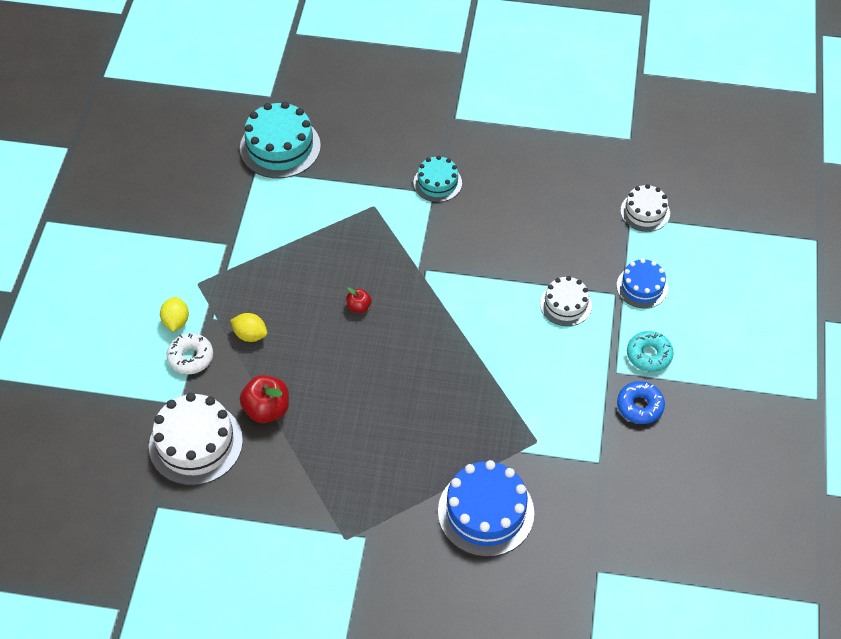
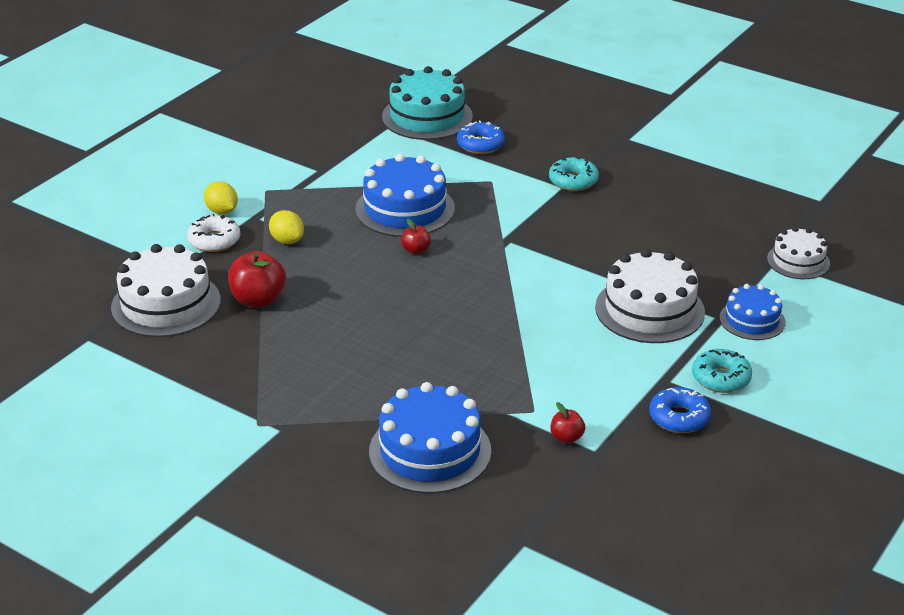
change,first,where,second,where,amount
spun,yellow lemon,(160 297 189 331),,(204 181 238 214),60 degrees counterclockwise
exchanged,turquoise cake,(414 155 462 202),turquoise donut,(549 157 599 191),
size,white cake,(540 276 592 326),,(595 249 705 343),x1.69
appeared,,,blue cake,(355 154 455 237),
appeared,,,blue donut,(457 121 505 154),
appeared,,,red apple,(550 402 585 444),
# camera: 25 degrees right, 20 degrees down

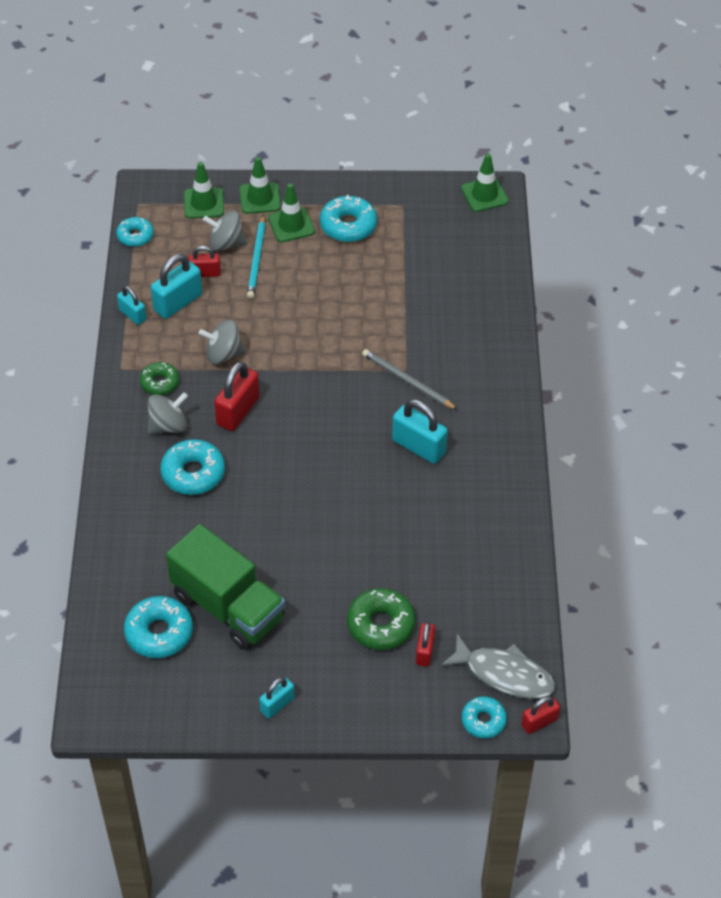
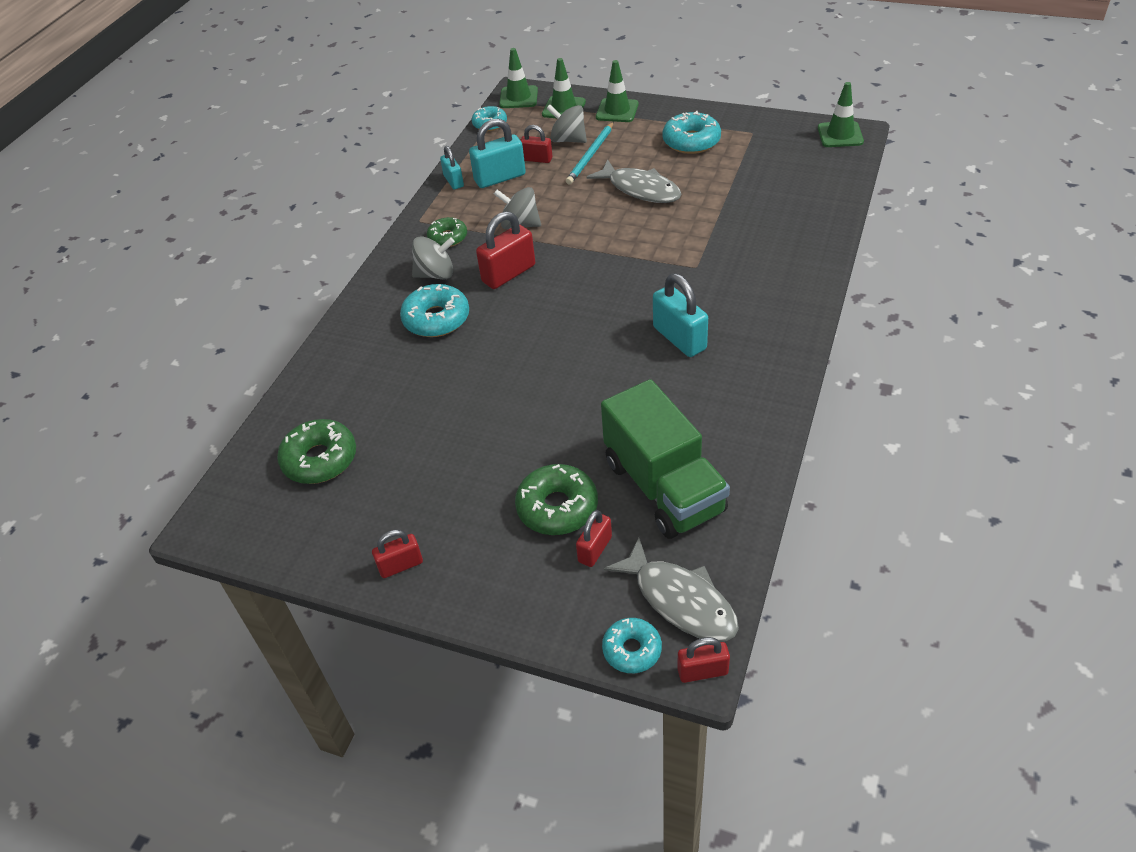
change,first,where,second,where,amount
colour,turquoise donut,(124 596 193 658),green donut,(277 419 356 484),
relocated,green truck,(166 524 285 650),,(601 379 730 539),
colour,turquoise padlock,(259 677 295 719),red padlock,(372 530 423 578),
relocated,green traffic cone,(268 183 315 242),,(499 48 538 108),
missing,grey pencil,(362 349 458 410),,,
appeared,,,grey fish,(586 159 681 203),
# camera: 25 degrees right, 5 degrees down

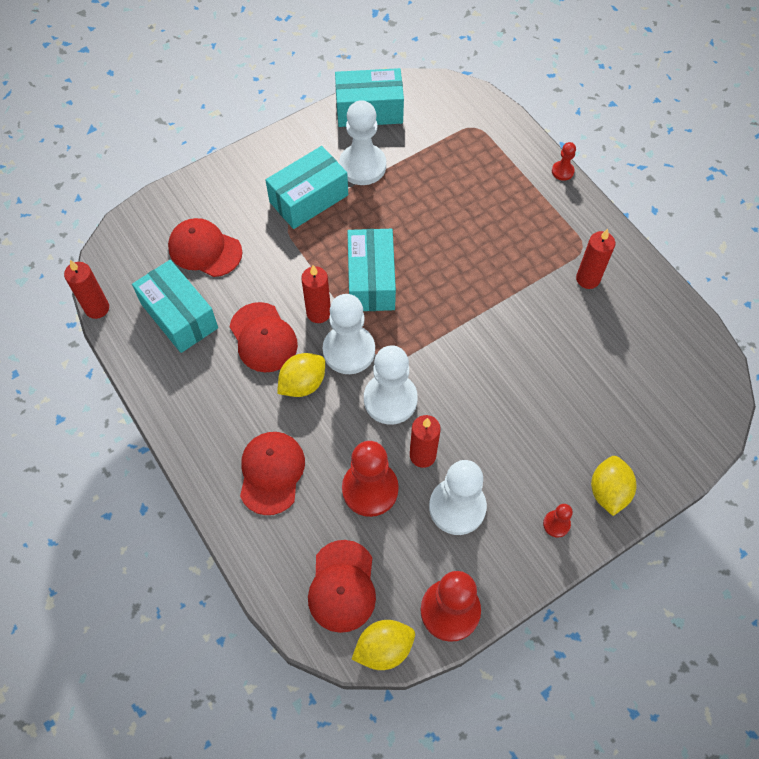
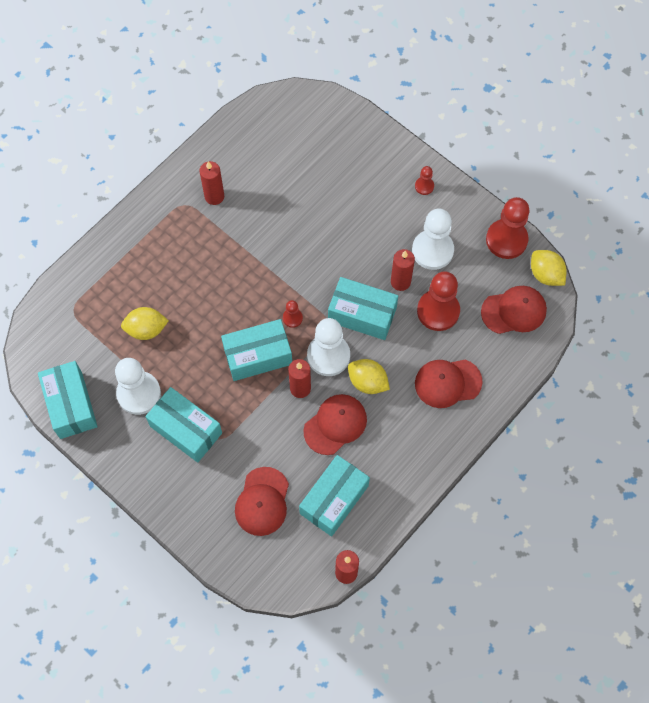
change,first,where,second,where,amount
exchanged,white pawn,(364 345 418 425),turquoise box,(328 277 398 340),
relocated,red pawn,(552 142 576 181),,(283 300 303 328),
relocated,yellow lemon,(591 456 637 516),,(121 307 169 340),
# camera: 105 degrees left, 5 degrees up

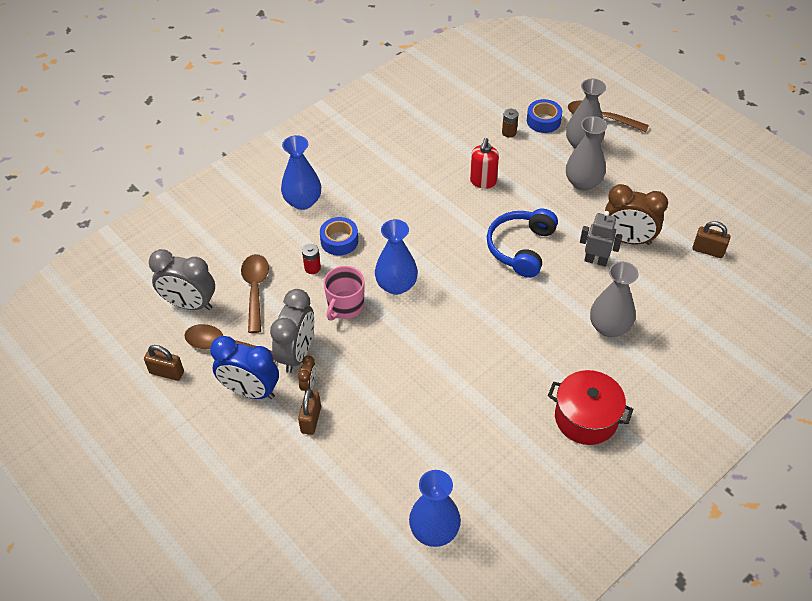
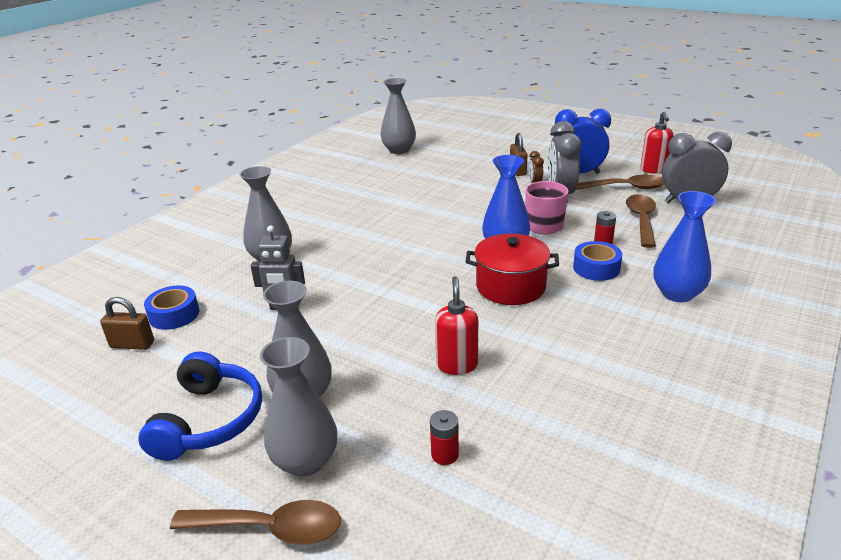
change,first,where,second,where,amount
exchanged,brown padlock,(144 345 184 381),red soap dispenser,(640 112 674 174),
spun,brown spoon,(241 254 269 333),,(626 194 656 248),150 degrees counterclockwise
colour,blue vase,(409 470 461 547),grey vase,(381 78 416 154),
relocated,blue headphones,(487 209 558 278),,(138 351 262 461),
colour,brown battery,(502 109 519 138),red battery,(430 410 459 465),
relocated,blue tape,(527 99 562 133),,(144 285 199 330),
relocated,red pot,(548 370 633 445),,(466 234 559 305),
missing,brown clock,(605 184 668 245),,,
# camera: 165 degrees right, 20 degrees down

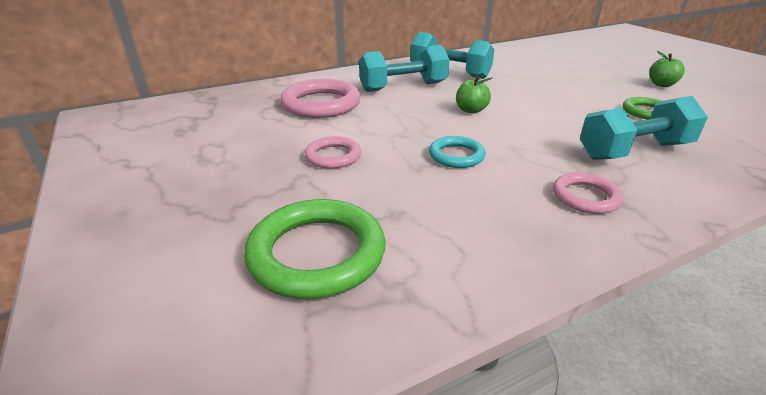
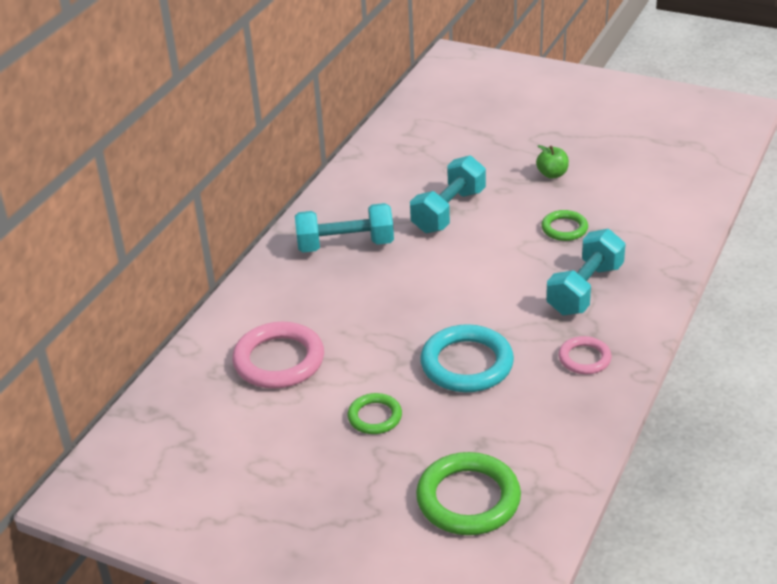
change,first,where,second,where,amount
colour,pink ring,(305 136 361 169),green ring,(348 393 402 434),
relocated,turquoise dumbbell,(359 45 450 92),,(410 155 486 233),
size,turquoise ring,(429 136 486 168),,(420 324 514 392),x1.77
missing,green apple,(456 76 492 114),,,
# camera: 35 degrees left, 5 degrees up

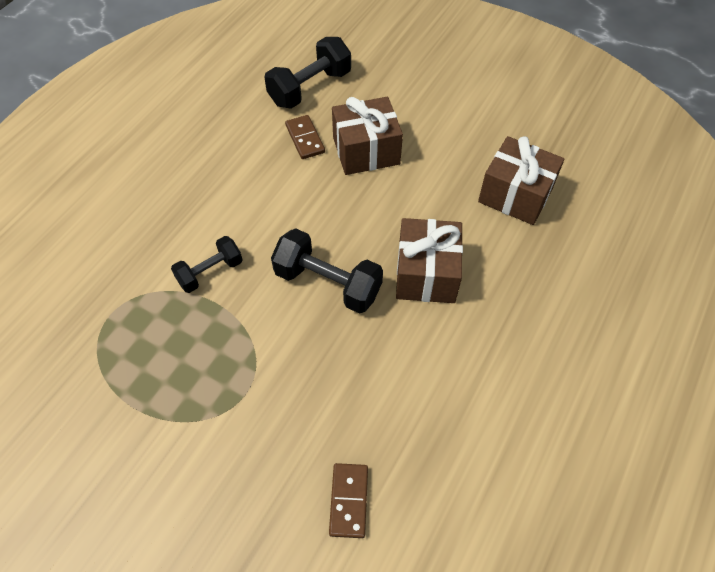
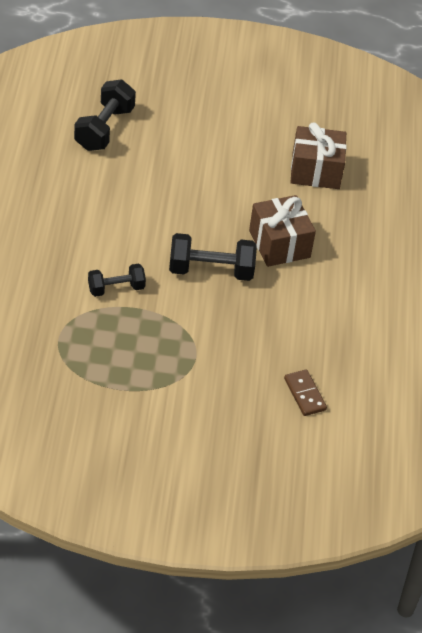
change,first,where,second,where,amount
spun,black dumbbell,(171 236 243 293),,(88 264 146 297),45 degrees clockwise
missing,brown domino,(285 115 325 159),,,
missing,brown gift,(332 97 403 175),,,
# camera: 30 degrees left, 10 degrees down

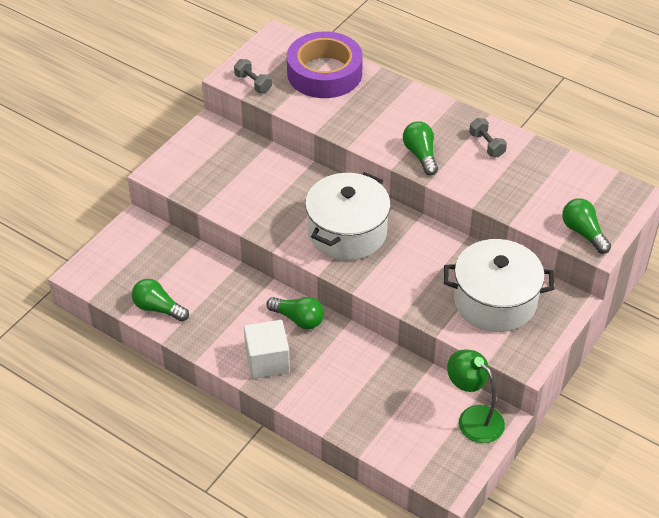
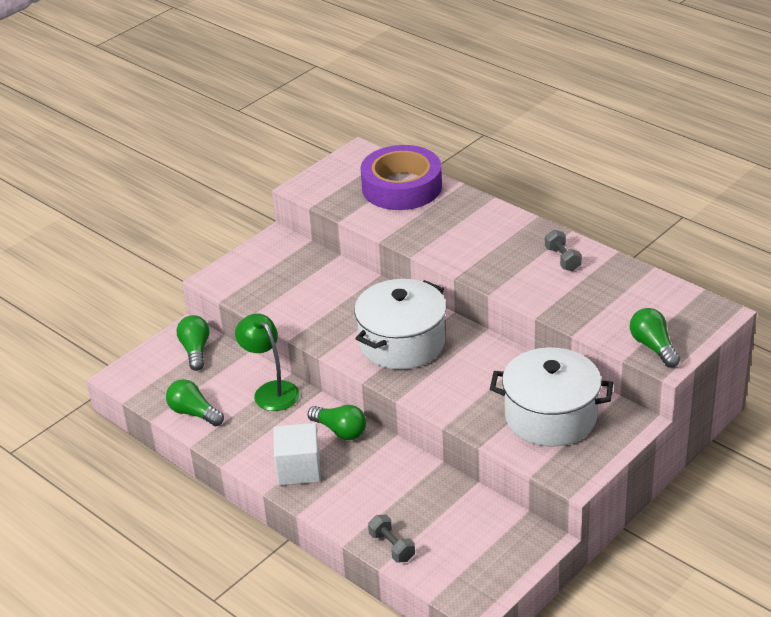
change,first,where,second,where,amount
relocated,grey dumbbell,(234 59 272 93),,(368 515 415 563),
relocated,green light bulb,(403 121 438 176),,(177 315 209 371),
relocated,green lamp,(447 349 505 443),,(235 313 300 411),
# camera: 10 degrees right, 10 degrees down

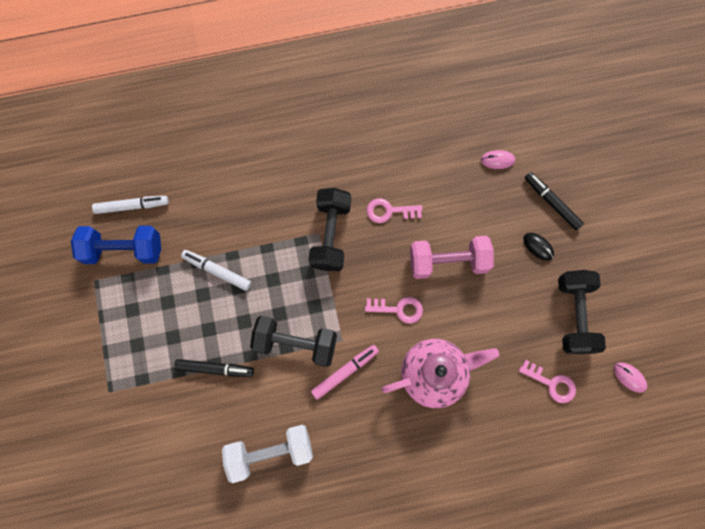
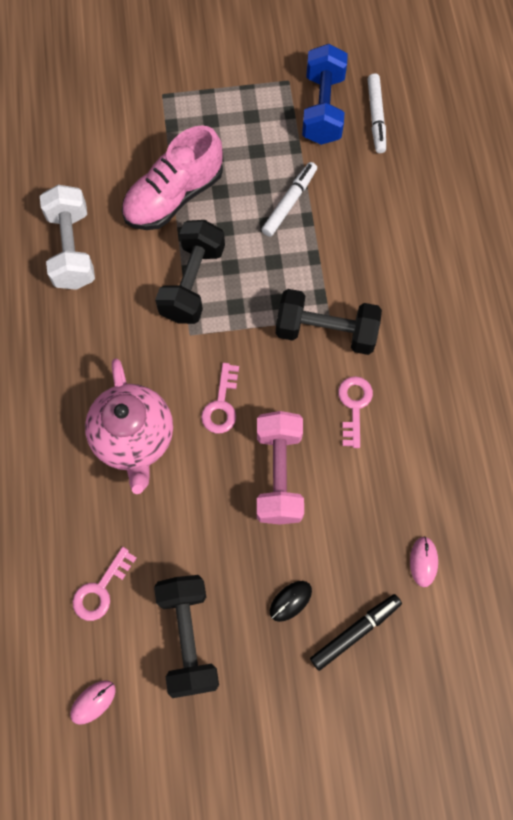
change,first,where,second,where,amount
exchanged,black marker,(174 359 254 377),pink shoe,(122 125 223 230),
missing,pink marker,(311 345 379 400),,,
spun,black dumbbell,(558 270 606 354),,(154 575 219 698),75 degrees clockwise
# camera: 95 degrees right, 5 degrees down

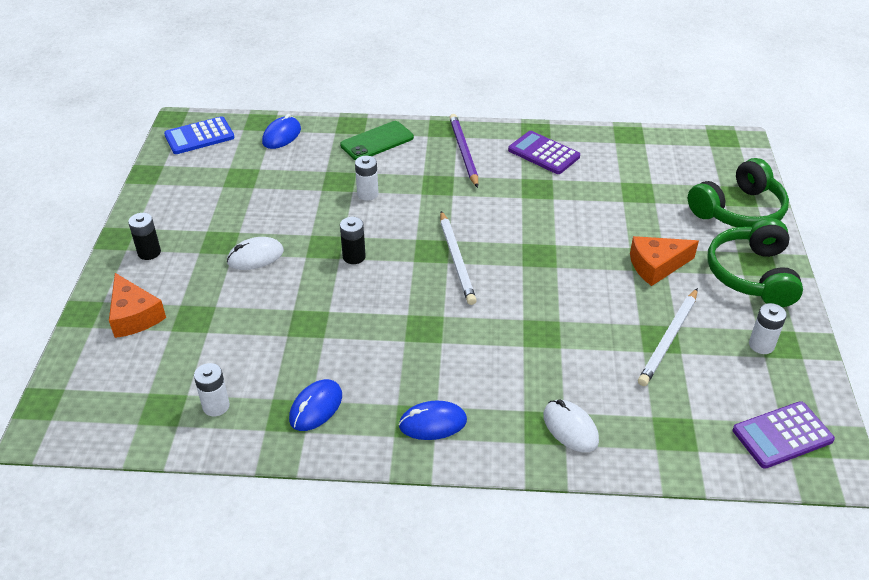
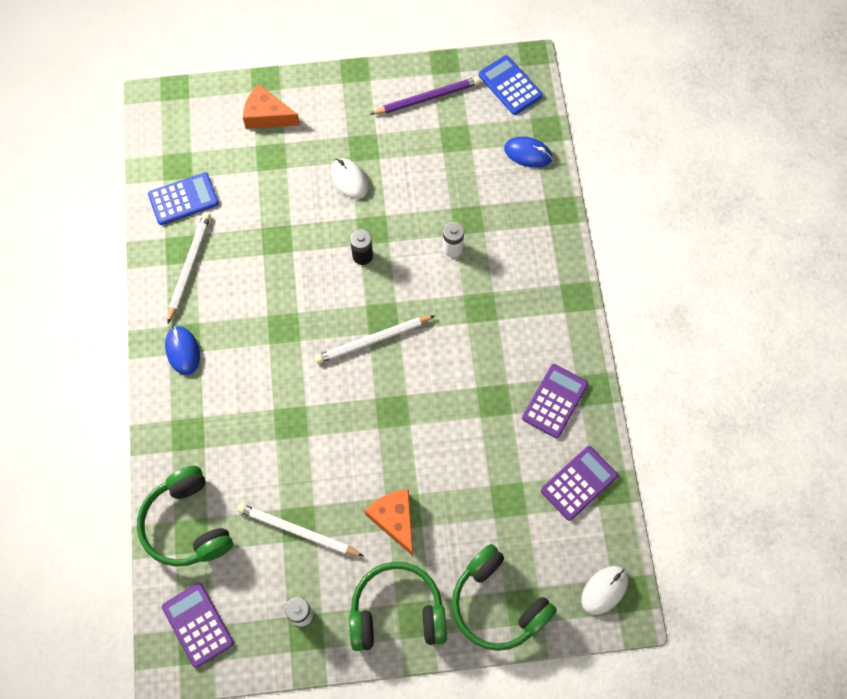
change,first,where,second,where,amount
spun,orange cheese,(109 273 166 338),,(243 84 300 129),60 degrees clockwise
missing,black battery,(128 213 161 260),,,
exchanged,white battery,(194 363 230 416),blue calculator,(148 172 219 225),
exchanged,blue mouse,(289 379 342 431),white pencil,(168 212 211 323),
missing,green phone,(340 121 414 161),,,
relocated,purple pencil,(449 114 478 188),,(370 76 480 115),
relocated,white mouse,(543 400 599 452),,(581 566 628 615),
appeared,,,green headphones,(137 466 233 567),
appeared,,,purple calculator,(541 446 618 521),
# camera: 80 degrees right, 25 degrees up

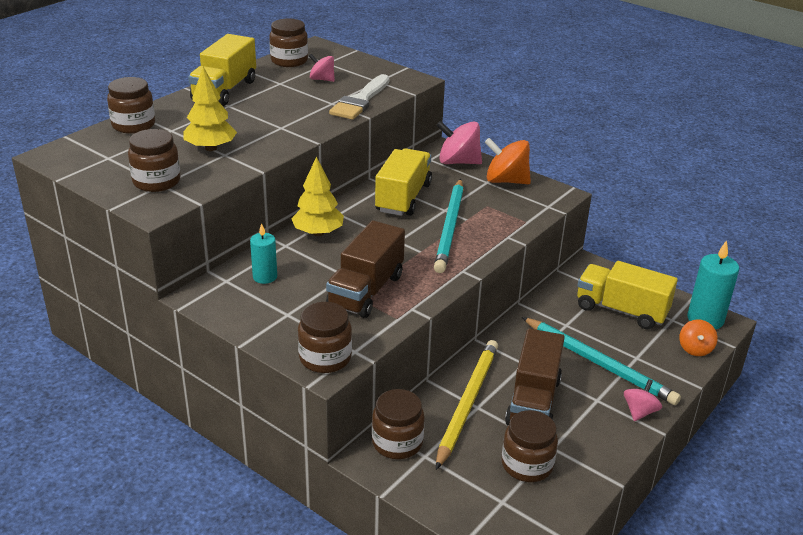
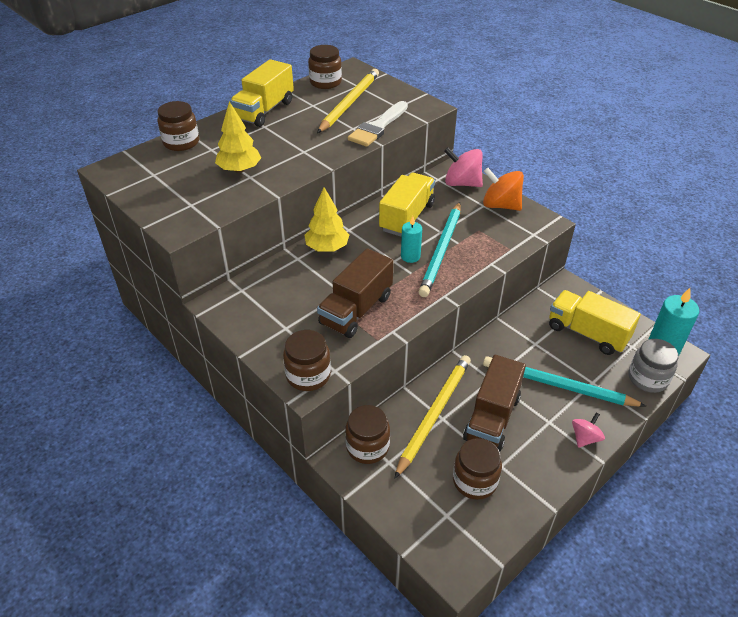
change,first,where,second,where,amount
missing,brown jar,(128 129 181 192),,,
relocated,turquoise candle,(250 223 277 284),,(401 216 422 263),
exchanged,pink spinning top,(309 54 335 82),yellow pencil,(317 69 379 133),
spun,turquoise pencil,(522 317 681 405),,(483 356 646 407),150 degrees clockwise
exchanged,orange spinning top,(679 319 717 356),grey jar,(628 339 679 393),
# camera: 10 degrees right, 10 degrees up

